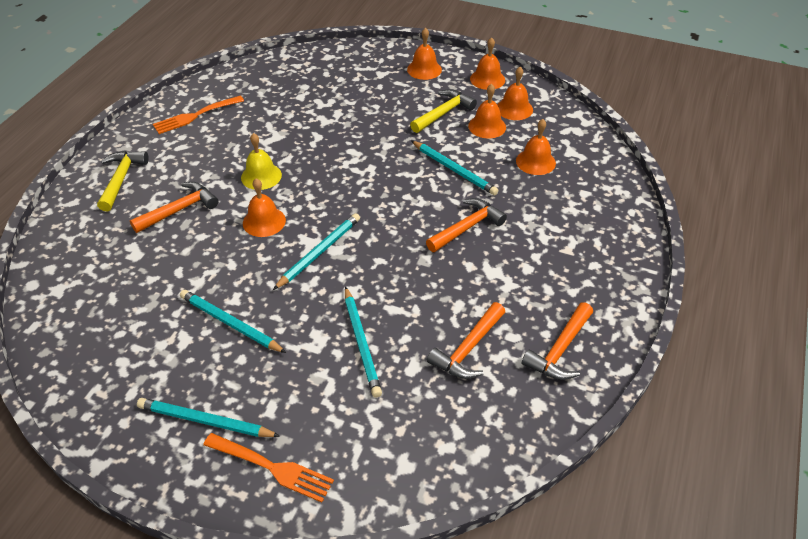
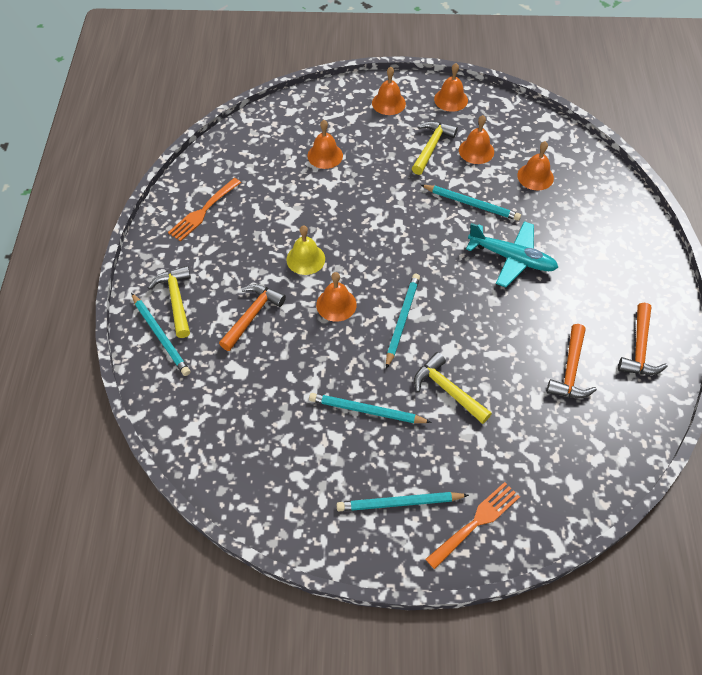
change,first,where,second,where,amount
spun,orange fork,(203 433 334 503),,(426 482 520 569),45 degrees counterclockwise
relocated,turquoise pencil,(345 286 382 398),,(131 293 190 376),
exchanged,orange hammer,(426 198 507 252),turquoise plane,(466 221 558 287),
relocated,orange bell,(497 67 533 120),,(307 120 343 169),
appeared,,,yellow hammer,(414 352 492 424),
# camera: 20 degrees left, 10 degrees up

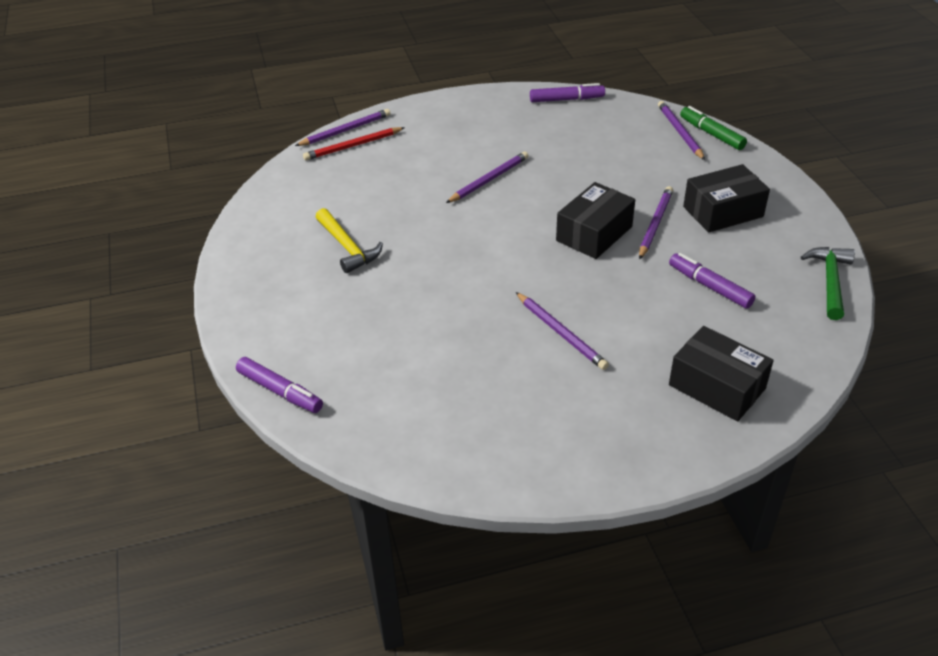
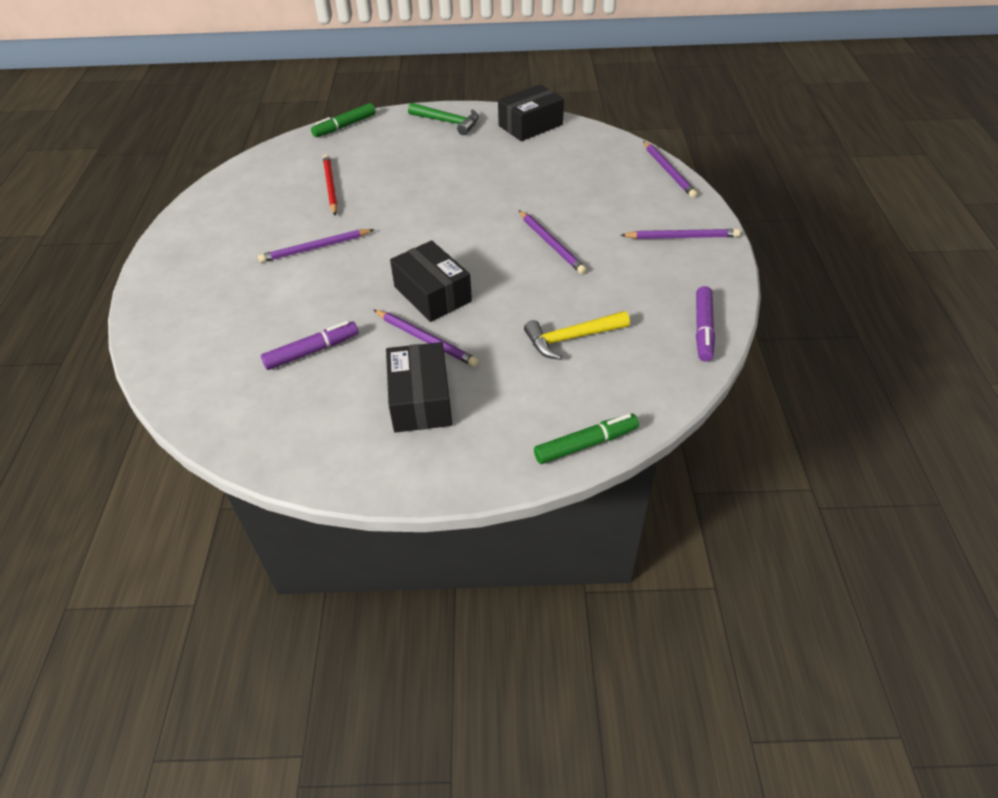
change,first,where,second,where,amount
colour,purple marker,(236 357 323 413),green marker,(311 103 376 137),
relocated,red pencil,(303 127 405 161),,(323 155 338 215),
relocated,yellow hammer,(316 208 383 273),,(524 311 630 360),
relocated,purple pencil,(658 101 705 160),,(620 229 740 239),
relocated,black box,(669 326 774 421),,(498 84 564 141),
relocated,green hammer,(801 247 855 320),,(408 103 479 135),
# camera: 105 degrees right, 5 degrees up

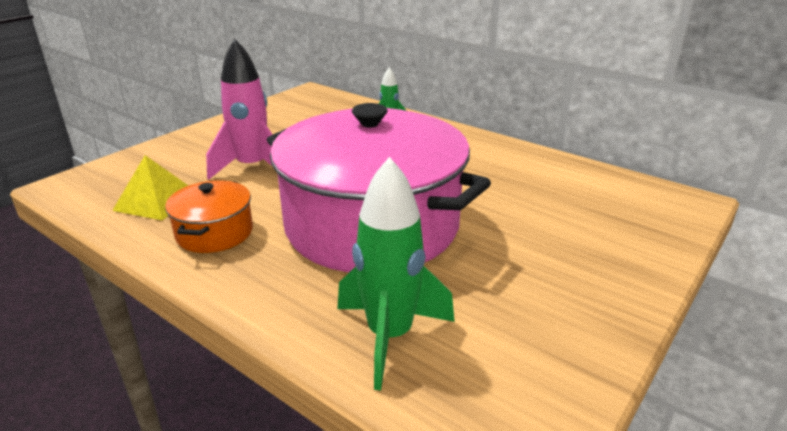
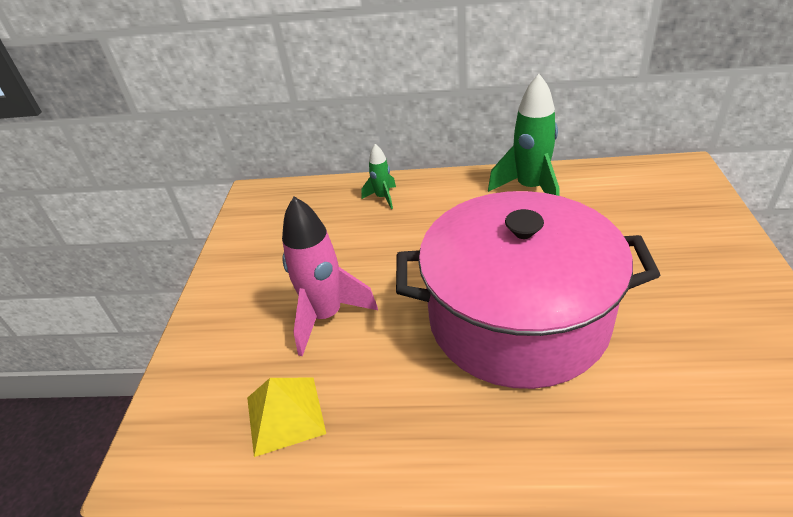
change,first,where,second,where,amount
missing,orange pot,(165 180 253 253),,,
relocated,green rocket,(337 157 455 391),,(488 74 560 196),
# camera: 30 degrees left, 10 degrees up

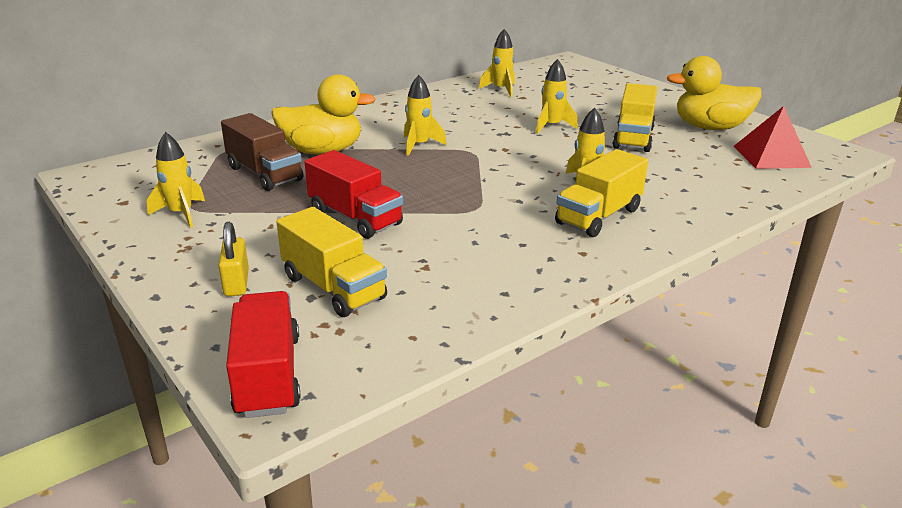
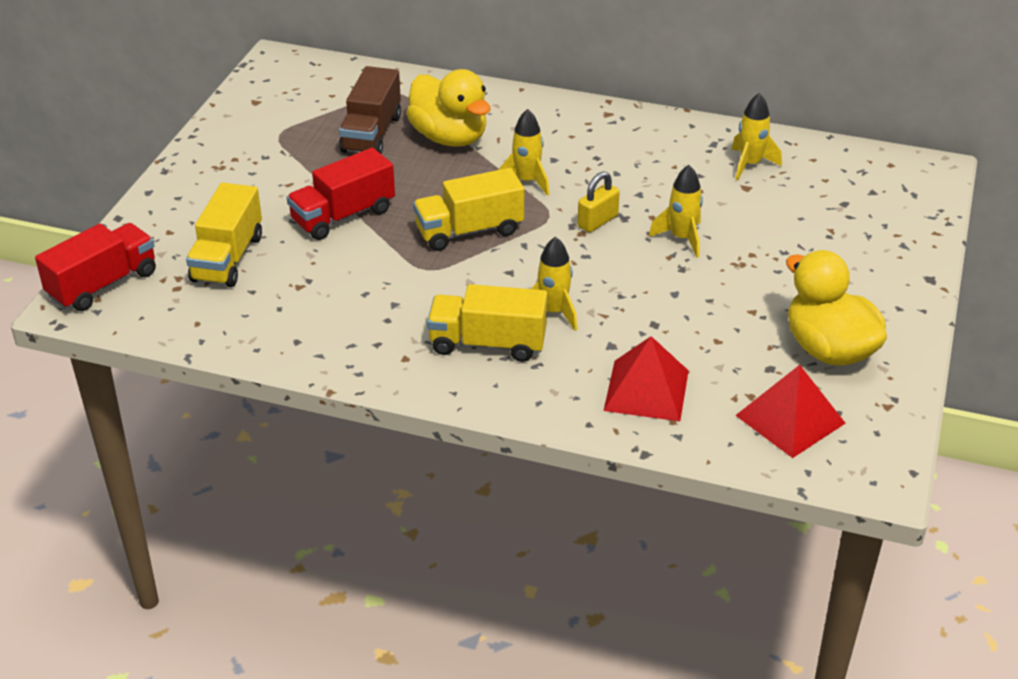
change,first,where,second,where,amount
missing,yellow rocket,(147 132 205 228),,,
relocated,yellow padlock,(218 222 249 296),,(577 171 620 232),
spun,red truck,(305 150 403 239),,(287 148 395 240),45 degrees clockwise
relocated,yellow truck,(613 83 657 152),,(413 168 524 251),
appeared,,,red pyramid,(604 336 689 421),
# camera: 55 degrees right, 10 degrees up

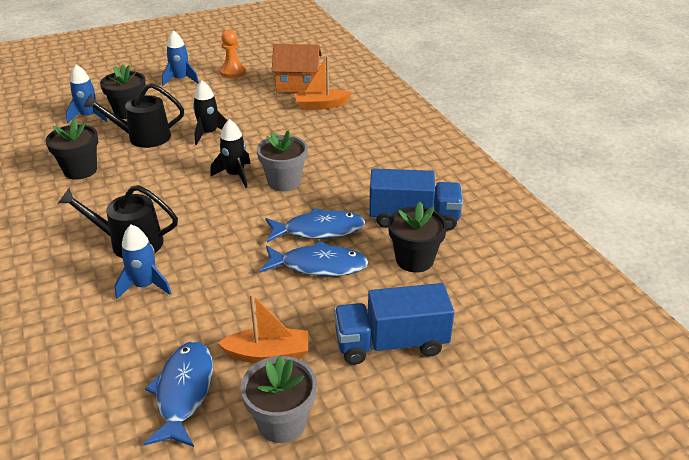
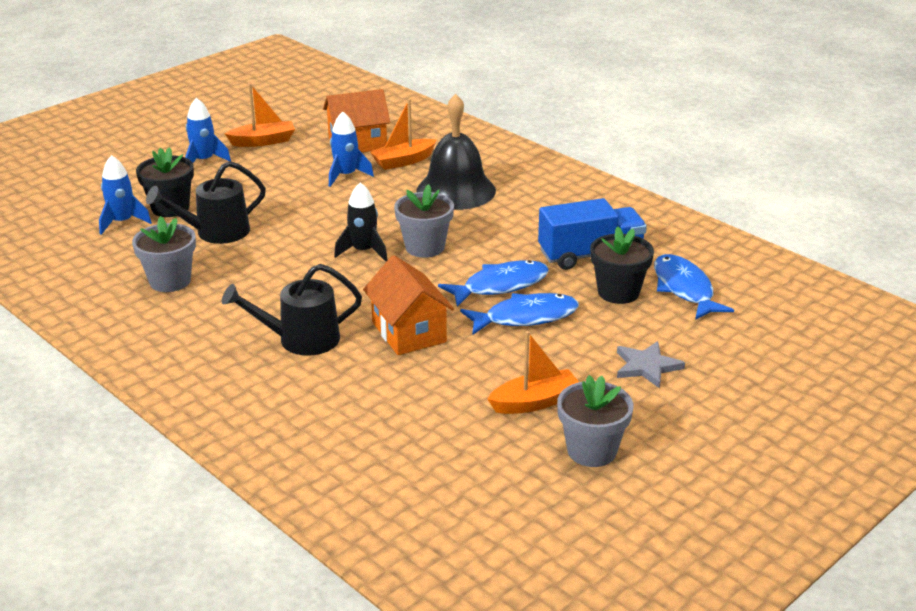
change,first,where,second,where,amount
colour,black flower pot,(46 118 98 180),grey flower pot,(132 216 196 292),
relocated,blue rocket,(115 224 172 299),,(329 112 374 187),
relocated,blue fish,(143 341 213 447),,(654 254 734 320),
missing,black rocket,(193 80 228 145),,,
exchanged,orange pawn,(219 30 246 78),orange boat,(225 83 295 147),
exchanged,blue truck,(334 283 454 365),grey star,(617 341 685 388),
appeared,,,orange house,(363 255 454 355),
appeared,,,black bell,(417 94 496 210),
# camera: 20 degrees left, 5 degrees down

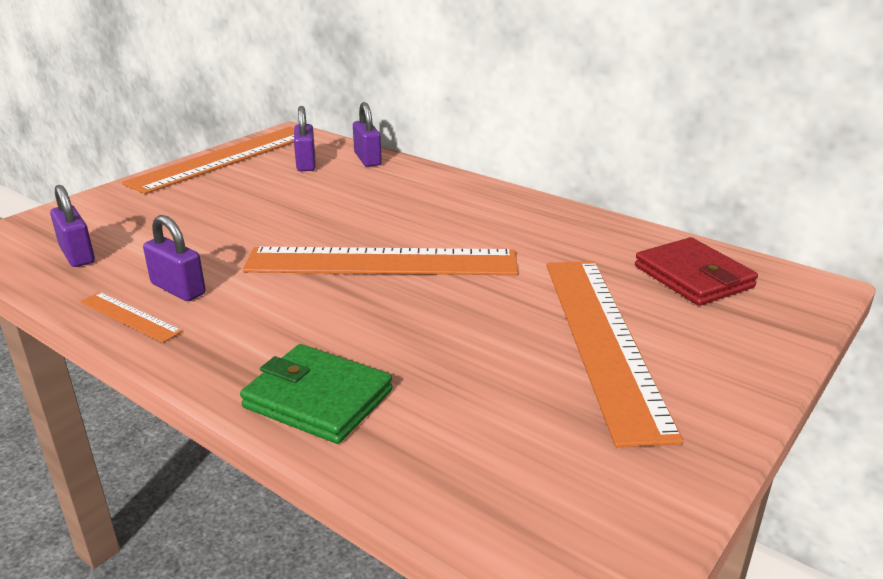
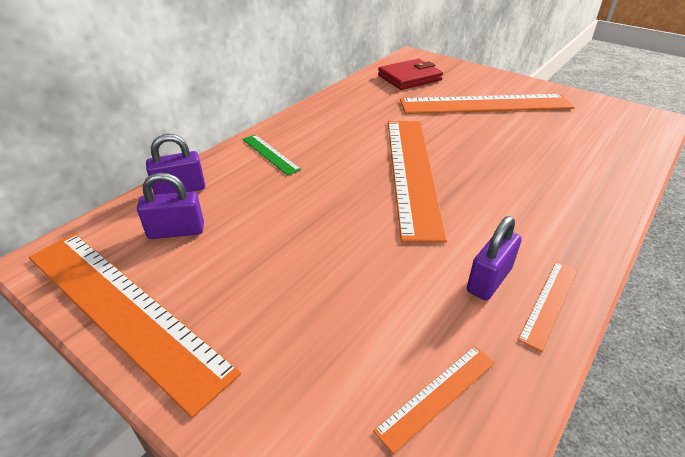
change,first,where,second,where,amount
exchanged,purple padlock,(50 185 95 267),orange ruler,(373 346 495 454),
missing,green wallet,(240 344 393 444),,,
appeared,,,green ruler,(242 135 301 175),
# camera: 90 degrees left, 10 degrees up

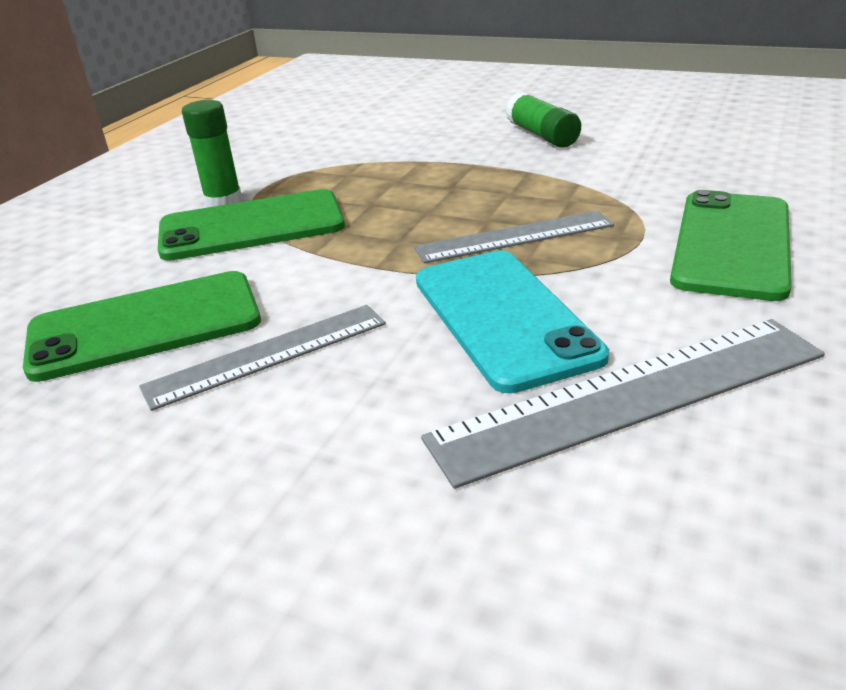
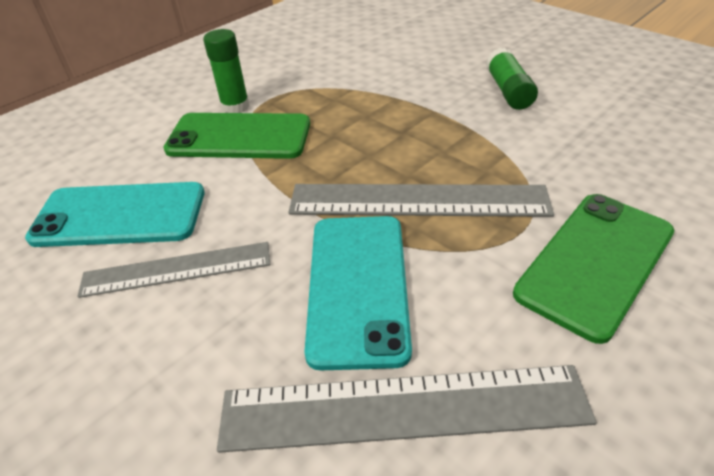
change,first,where,second,where,amount
colour,green phone,(23 271 261 382),turquoise phone,(25 182 204 247),
size,grey ruler,(414 211 614 263),,(289 184 554 217),x1.53
# camera: 20 degrees right, 10 degrees up

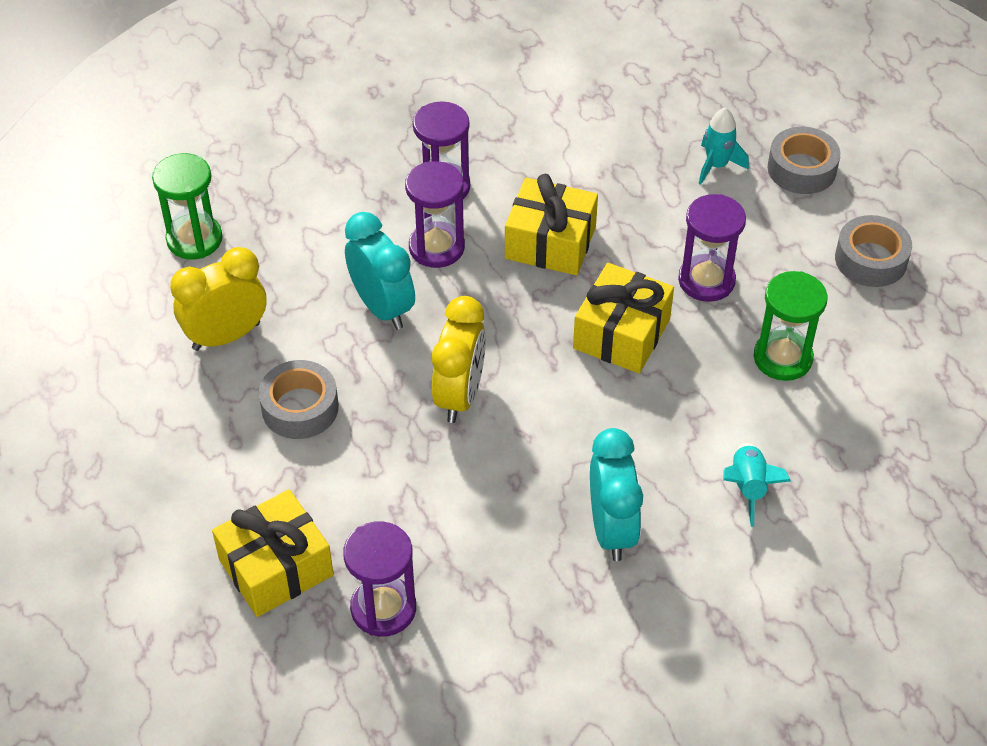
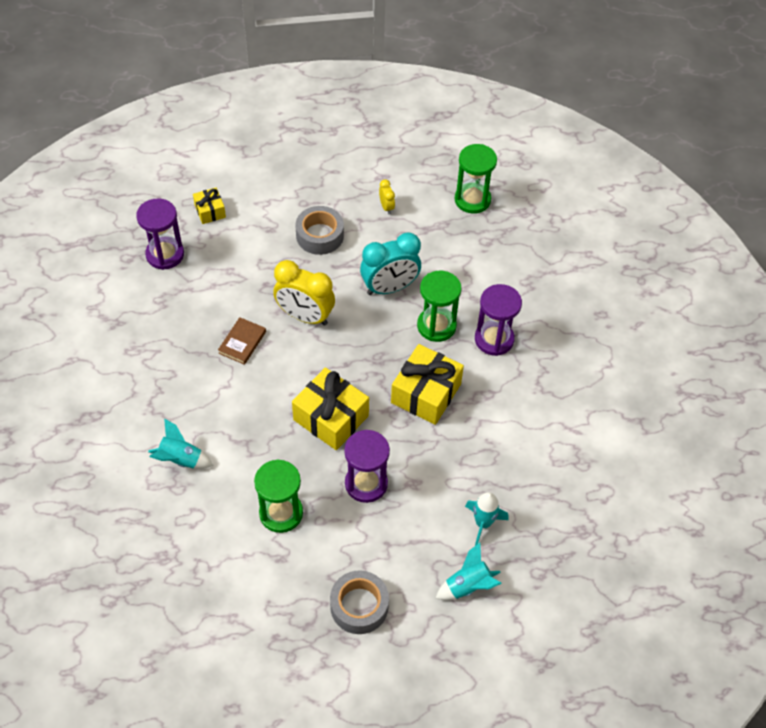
change,first,where,second,where,amount
size,yellow clock,(170 247 267 351),,(379 179 395 214),x0.45
size,yellow gift,(212 489 334 617),,(193 188 226 224),x0.53
colour,purple hourglass,(405 161 465 268),green hourglass,(417 271 461 342),
missing,turquoise clock,(590 428 643 561),,,
exchanged,grey tape,(768 127 841 194),turquoise rocket,(436 543 502 600),
appeared,,,brown book,(218 317 266 365),
# camera: 100 degrees right, 5 degrees up

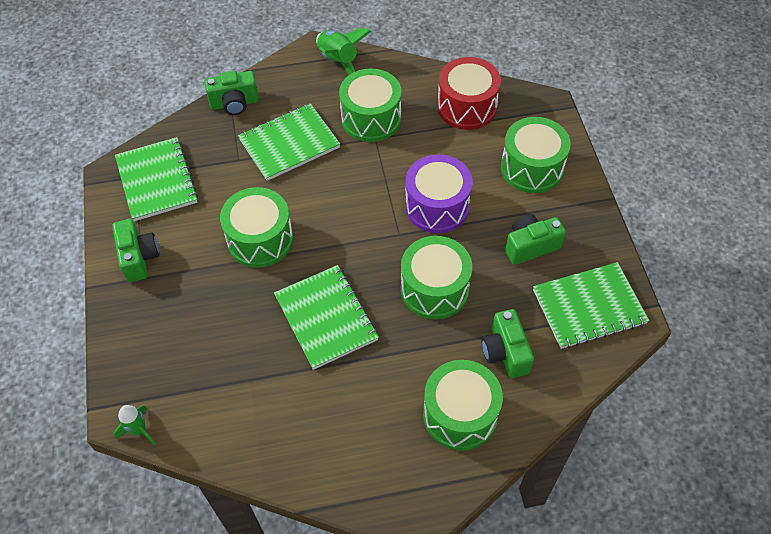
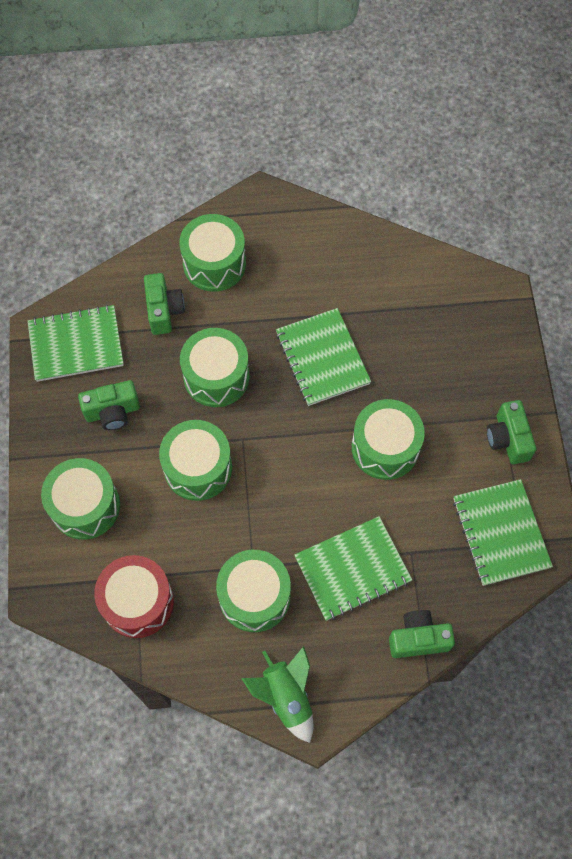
change,first,where,second,where,amount
missing,green rocket,(114 405 156 445),,,
colour,purple drum,(405 155 473 233),green drum,(159 420 232 501),
# camera: 175 degrees left, 10 degrees up

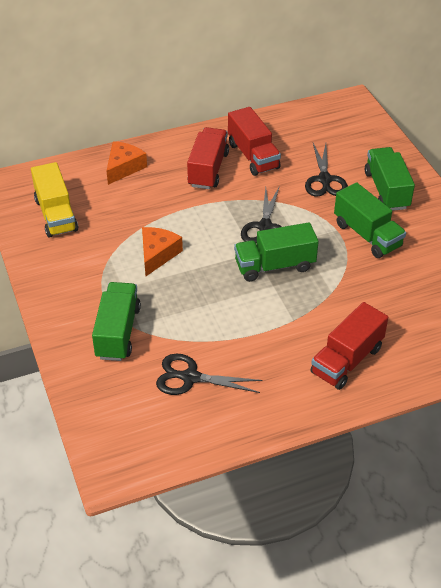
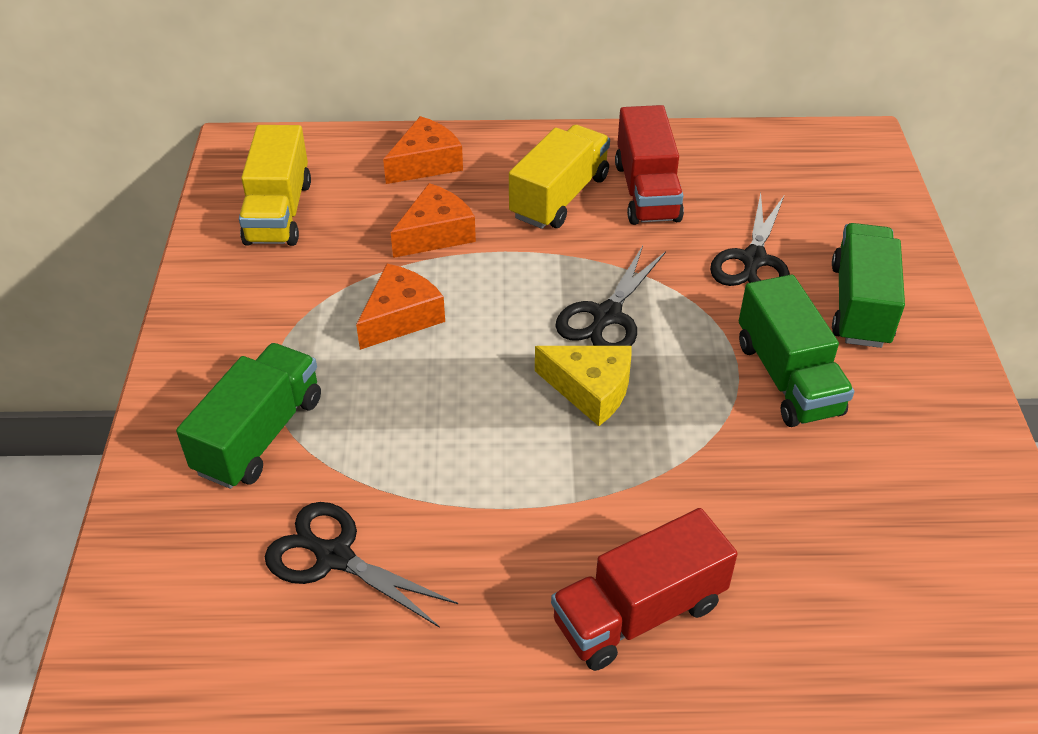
change,first,where,second,where,amount
colour,red truck,(187 127 229 189),yellow truck,(509 125 610 229),
exchanged,green truck,(234 222 319 282),yellow cheese,(535 346 632 426),
appeared,,,orange cheese,(391 183 476 258),
# camera: 20 degrees right, 0 degrees up

